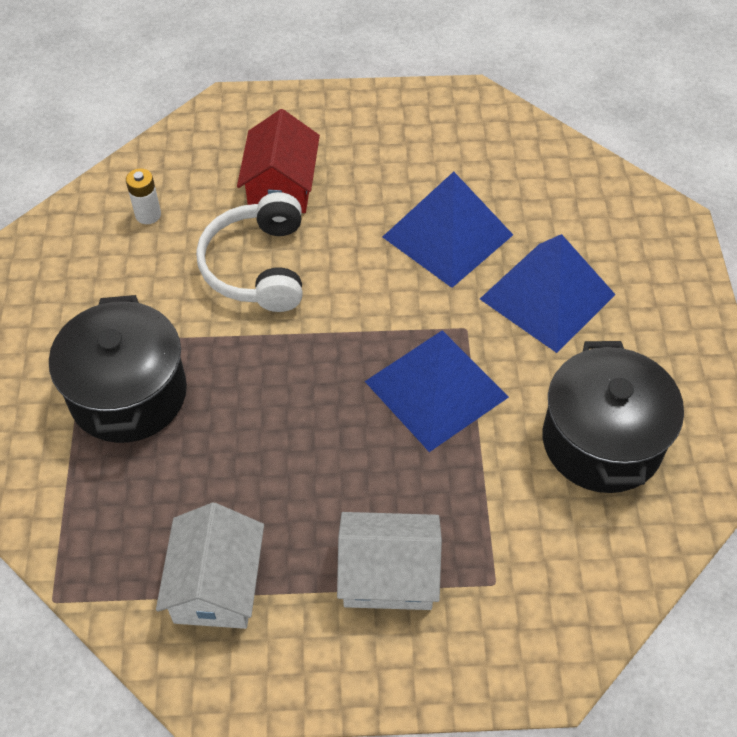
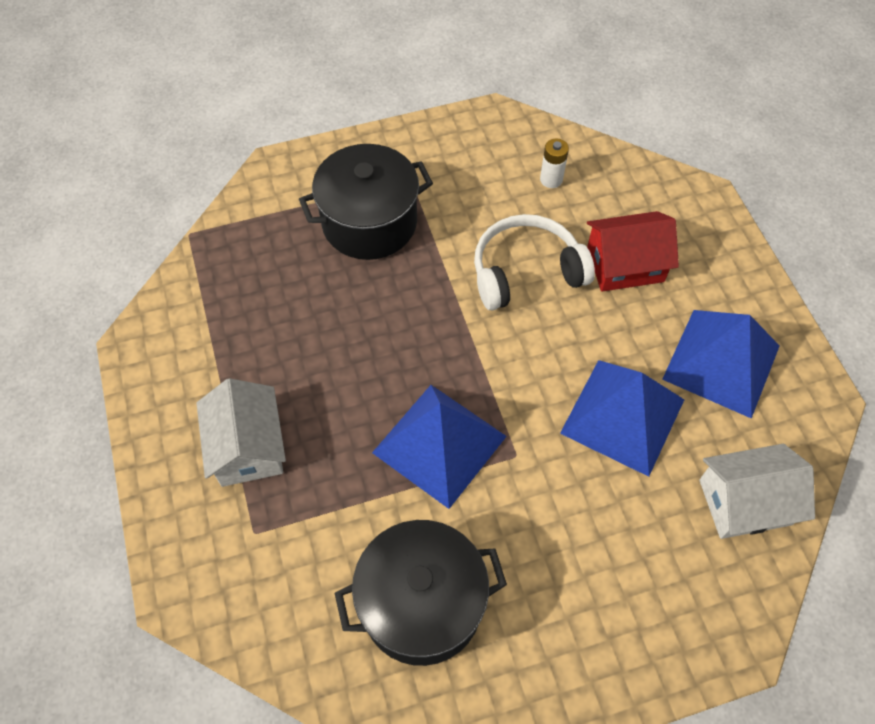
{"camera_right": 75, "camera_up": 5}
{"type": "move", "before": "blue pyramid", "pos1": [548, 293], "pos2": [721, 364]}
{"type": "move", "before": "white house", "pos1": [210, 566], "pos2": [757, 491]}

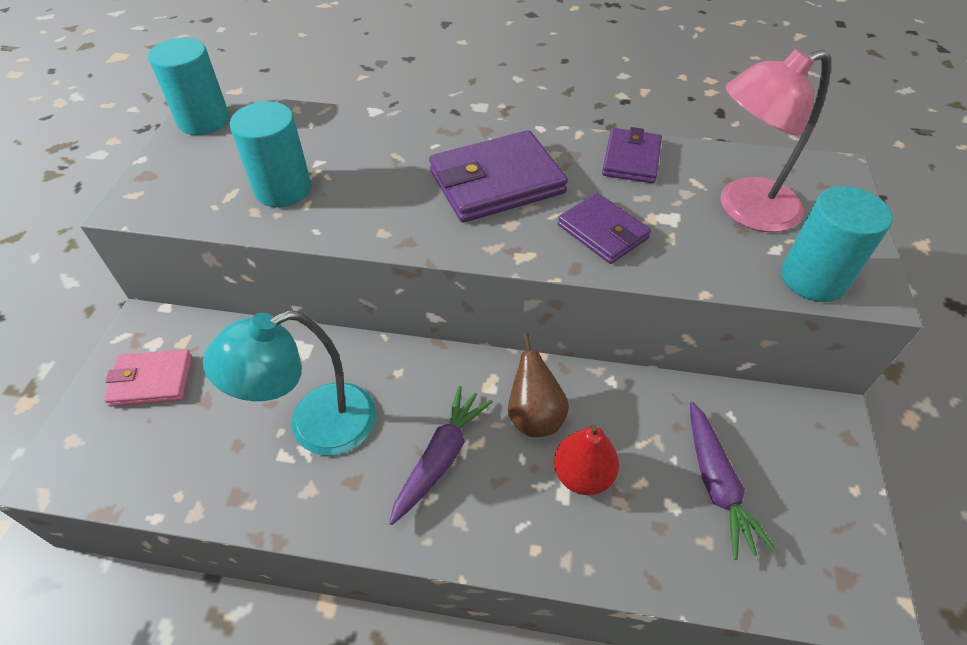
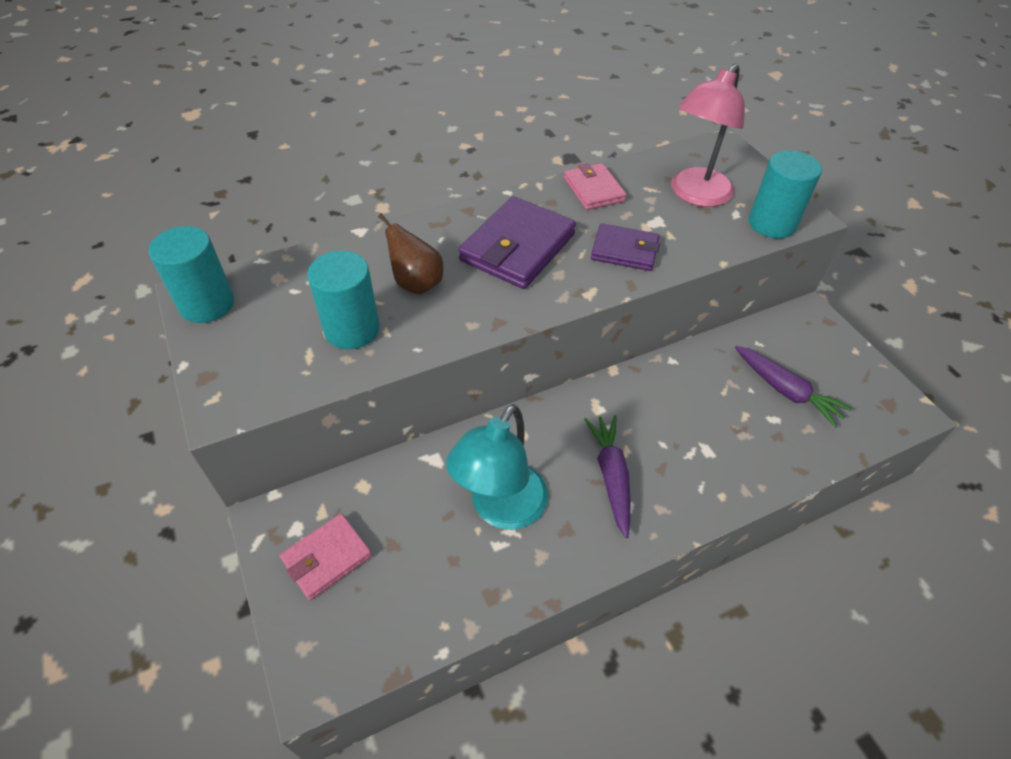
{"camera_right": -35, "camera_up": 0}
{"type": "move", "before": "brown pear", "pos1": [538, 385], "pos2": [410, 253]}
{"type": "recolor", "before": "purple wallet", "after": "pink wallet", "pos1": [632, 155], "pos2": [595, 186]}
{"type": "delete", "before": "red pear", "pos1": [586, 459]}

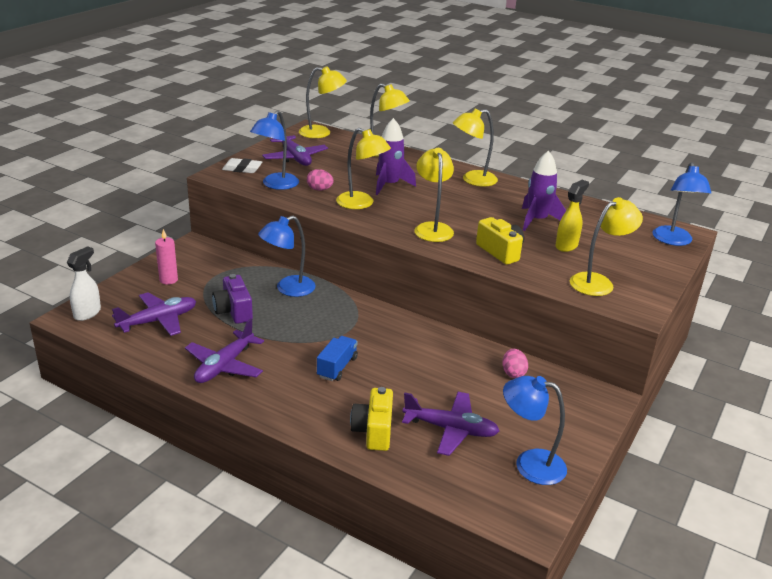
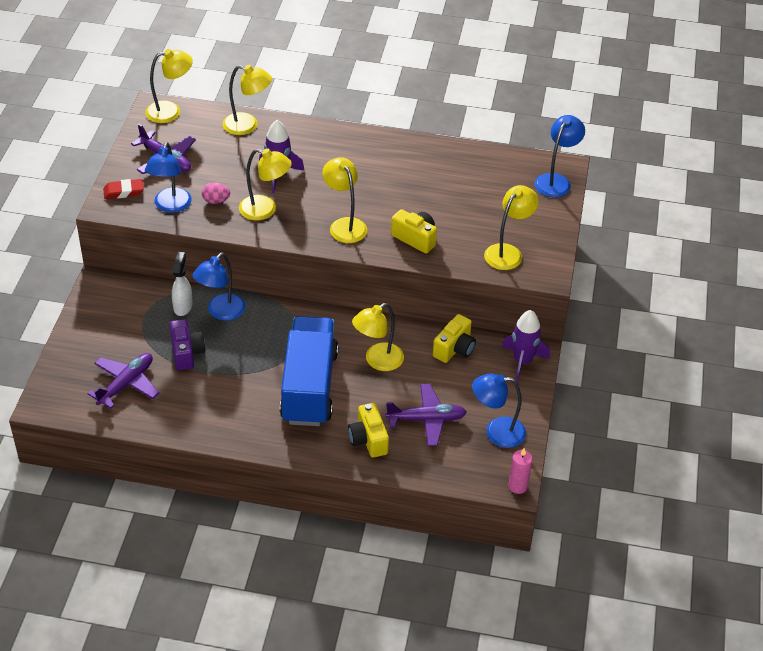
{"camera_right": -20, "camera_up": 15}
{"type": "recolor", "before": "white eraser", "after": "red eraser", "pos1": [242, 165], "pos2": [123, 189]}
{"type": "rotate", "before": "purple camera", "pos1": [232, 299], "pos2": [188, 344], "turn": -150}
{"type": "move", "before": "white spray bottle", "pos1": [84, 283], "pos2": [182, 284]}
{"type": "resize", "before": "blue truck", "pos1": [337, 358], "pos2": [309, 371], "scale": 2.41}
{"type": "move", "before": "yellow lamp", "pos1": [475, 147], "pos2": [378, 337]}
{"type": "replace", "before": "pink egg", "after": "yellow camera", "pos1": [515, 363], "pos2": [454, 338]}
{"type": "move", "before": "purple rocket", "pos1": [544, 190], "pos2": [526, 346]}
{"type": "move", "before": "pink candle", "pos1": [166, 257], "pos2": [520, 471]}
{"type": "rotate", "before": "blue lamp", "pos1": [682, 204], "pos2": [560, 156], "turn": -135}
{"type": "delete", "before": "purple plane", "pos1": [224, 350]}
{"type": "delete", "before": "yellow spray bottle", "pos1": [572, 216]}

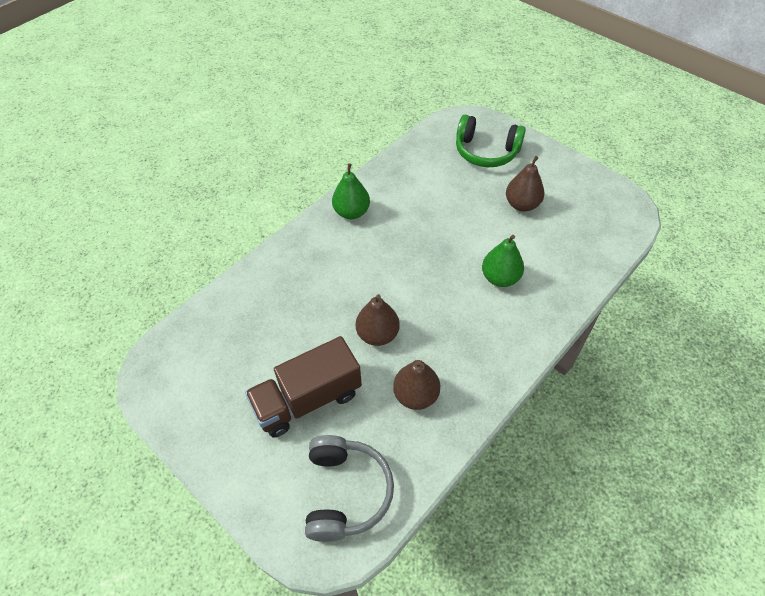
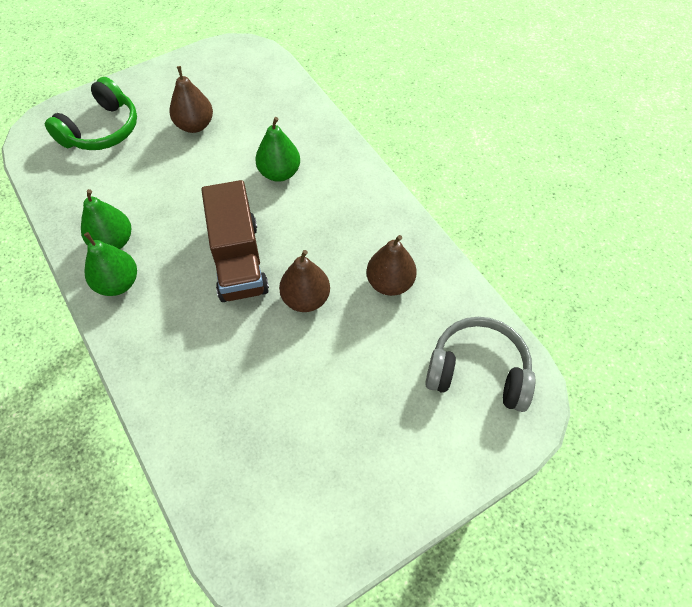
{"camera_right": -75, "camera_up": 5}
{"type": "insert", "after": "green pear", "pos2": [106, 219]}
{"type": "move", "before": "brown truck", "pos1": [303, 387], "pos2": [235, 241]}

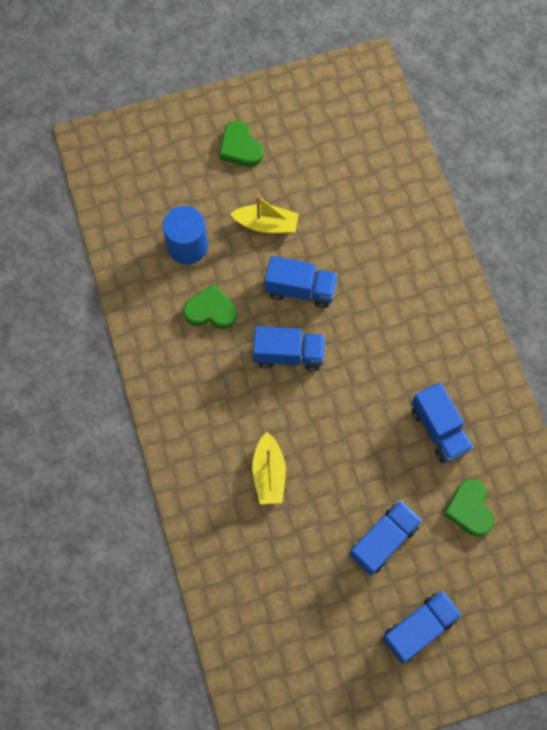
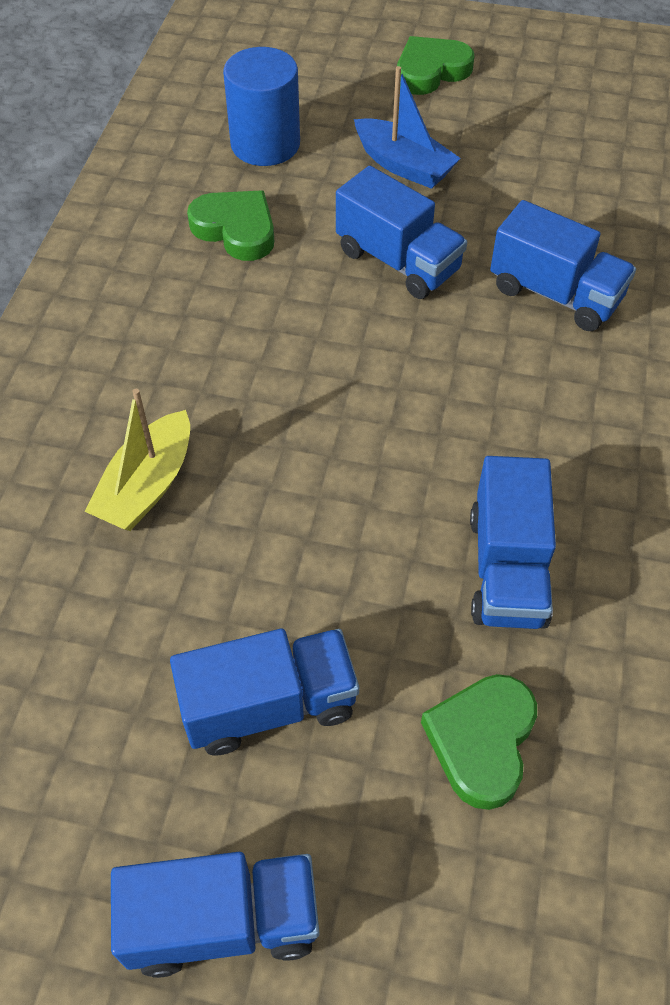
{"camera_right": 30, "camera_up": -15}
{"type": "recolor", "before": "yellow boat", "after": "blue boat", "pos1": [264, 214], "pos2": [407, 127]}
{"type": "rotate", "before": "green heart", "pos1": [241, 144], "pos2": [435, 65], "turn": 60}
{"type": "move", "before": "blue truck", "pos1": [289, 348], "pos2": [563, 265]}

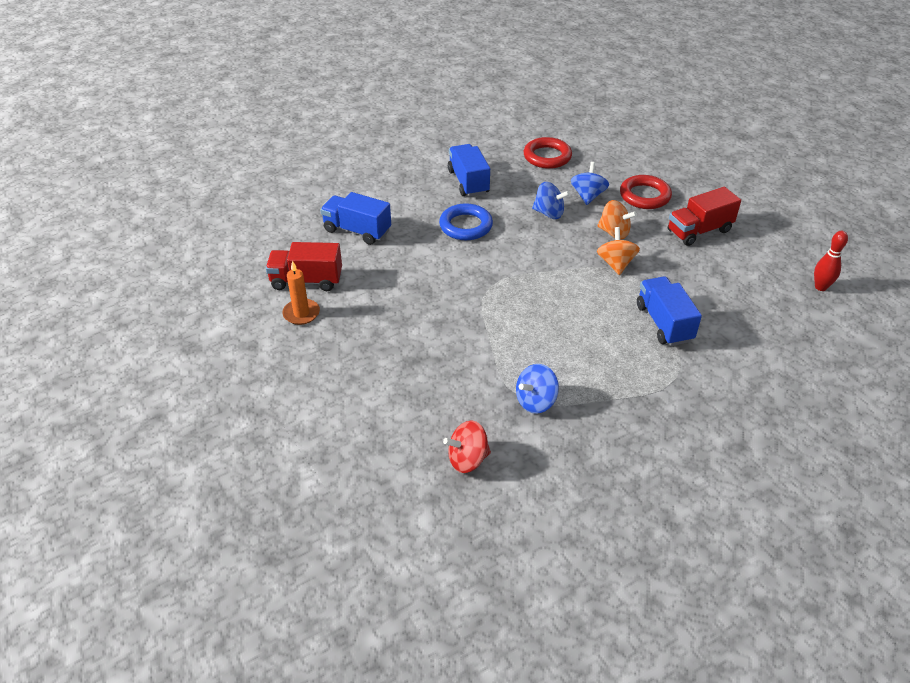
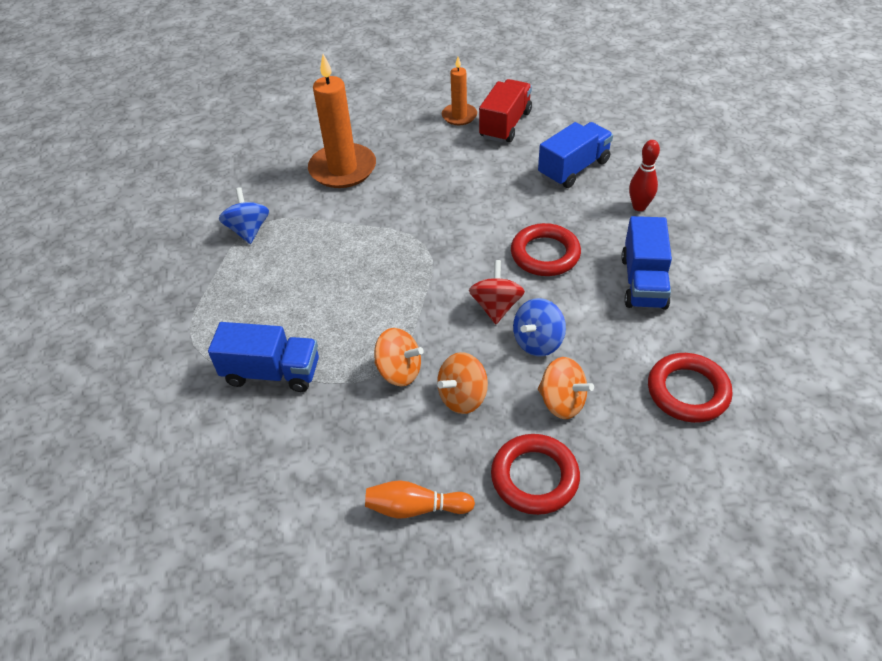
{"camera_right": 115, "camera_up": 5}
{"type": "insert", "after": "orange candle", "pos2": [342, 121]}
{"type": "replace", "before": "red truck", "after": "orange bowling pin", "pos1": [704, 216], "pos2": [420, 499]}
{"type": "move", "before": "red spinning top", "pos1": [467, 446], "pos2": [497, 292]}
{"type": "recolor", "before": "blue ring", "after": "red ring", "pos1": [466, 221], "pos2": [546, 249]}
{"type": "recolor", "before": "blue spinning top", "after": "orange spinning top", "pos1": [590, 183], "pos2": [566, 388]}
{"type": "rotate", "before": "blue truck", "pos1": [469, 170], "pos2": [646, 263], "turn": 90}
{"type": "move", "before": "red bowling pin", "pos1": [831, 261], "pos2": [644, 175]}

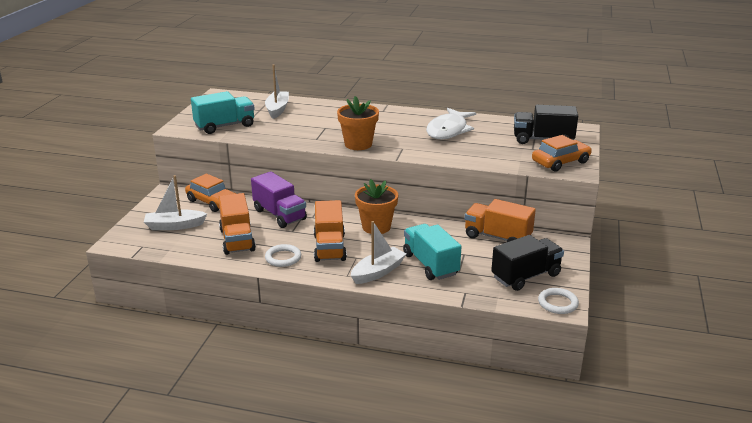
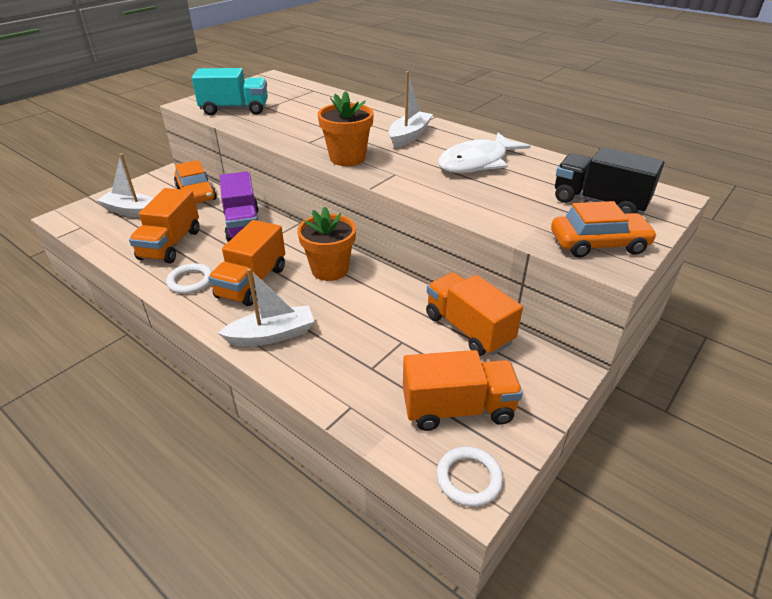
{"camera_right": 25, "camera_up": 10}
{"type": "move", "before": "white boat", "pos1": [277, 91], "pos2": [411, 109]}
{"type": "recolor", "before": "black truck", "after": "orange truck", "pos1": [527, 263], "pos2": [463, 390]}
{"type": "delete", "before": "turquoise truck", "pos1": [432, 252]}

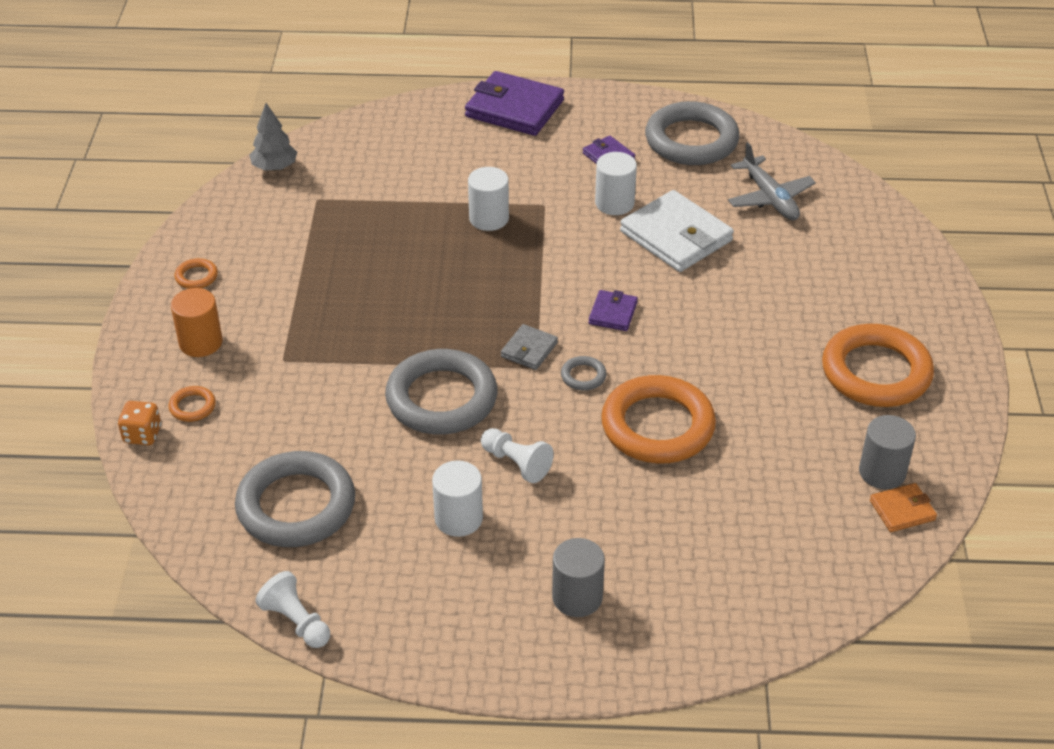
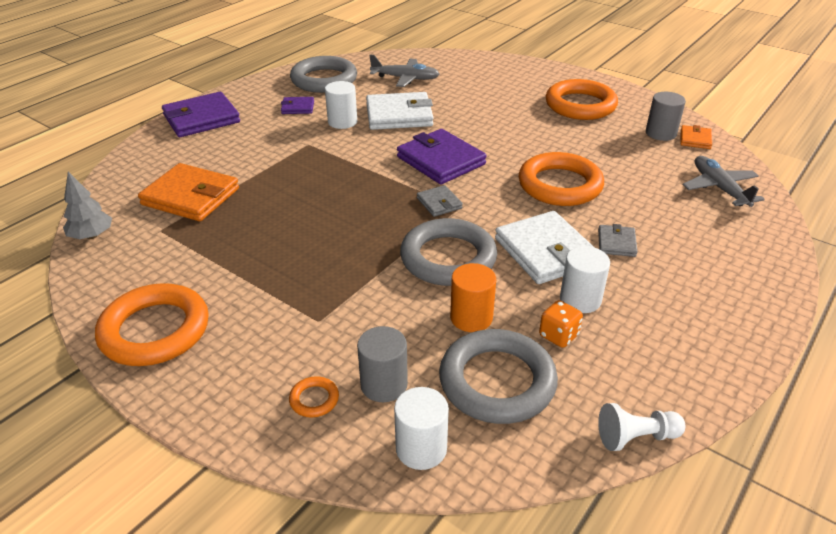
{"camera_right": -55, "camera_up": -5}
{"type": "resize", "before": "orange ring", "pos1": [196, 273], "pos2": [152, 324], "scale": 2.41}
{"type": "insert", "after": "orange wallet", "pos2": [188, 192]}
{"type": "move", "before": "grey cylinder", "pos1": [578, 577], "pos2": [382, 364]}
{"type": "move", "before": "white cylinder", "pos1": [488, 199], "pos2": [421, 428]}
{"type": "resize", "before": "purple wallet", "pos1": [613, 310], "pos2": [442, 156], "scale": 2.0}
{"type": "move", "before": "orange cylinder", "pos1": [196, 322], "pos2": [473, 297]}
{"type": "replace", "before": "white pawn", "after": "white wallet", "pos1": [517, 455], "pos2": [545, 247]}
{"type": "move", "before": "orange dice", "pos1": [139, 423], "pos2": [561, 324]}
{"type": "insert", "after": "grey wallet", "pos2": [618, 240]}
{"type": "insert", "after": "grey plane", "pos2": [724, 181]}
{"type": "delete", "before": "grey ring", "pos1": [584, 373]}

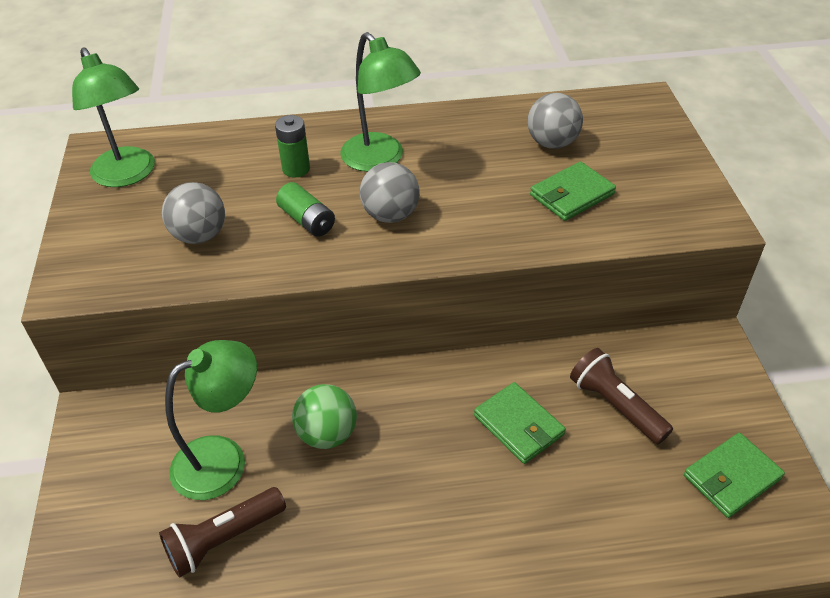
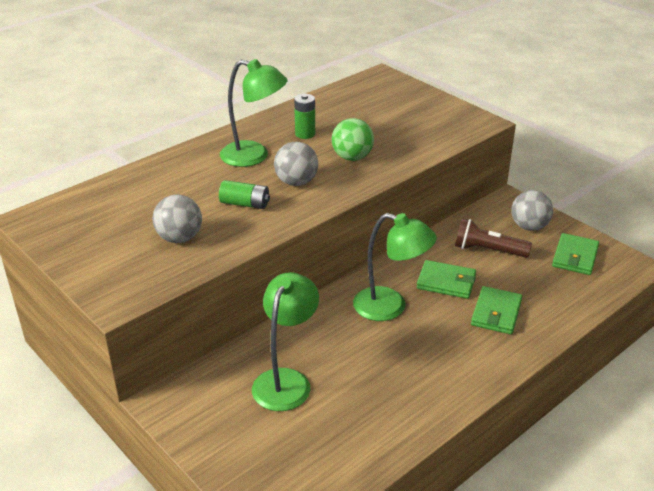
{"camera_right": -35, "camera_up": -10}
{"type": "move", "before": "green battery", "pos1": [292, 146], "pos2": [304, 116]}
{"type": "move", "before": "green ball", "pos1": [324, 416], "pos2": [353, 139]}
{"type": "move", "before": "green lamp", "pos1": [113, 117], "pos2": [395, 267]}
{"type": "move", "before": "green wallet", "pos1": [573, 191], "pos2": [496, 310]}
{"type": "move", "before": "grey ball", "pos1": [555, 121], "pos2": [532, 210]}
{"type": "delete", "before": "brown flashlight", "pos1": [222, 532]}

